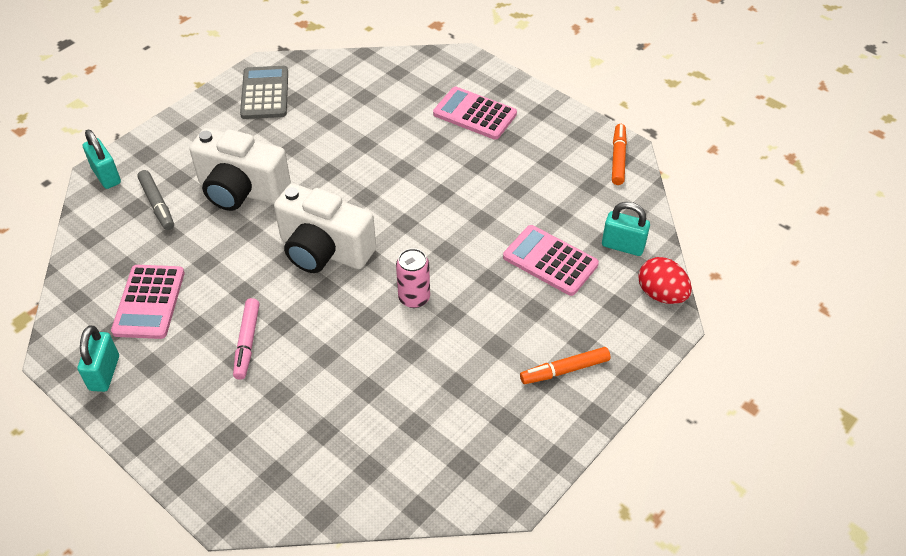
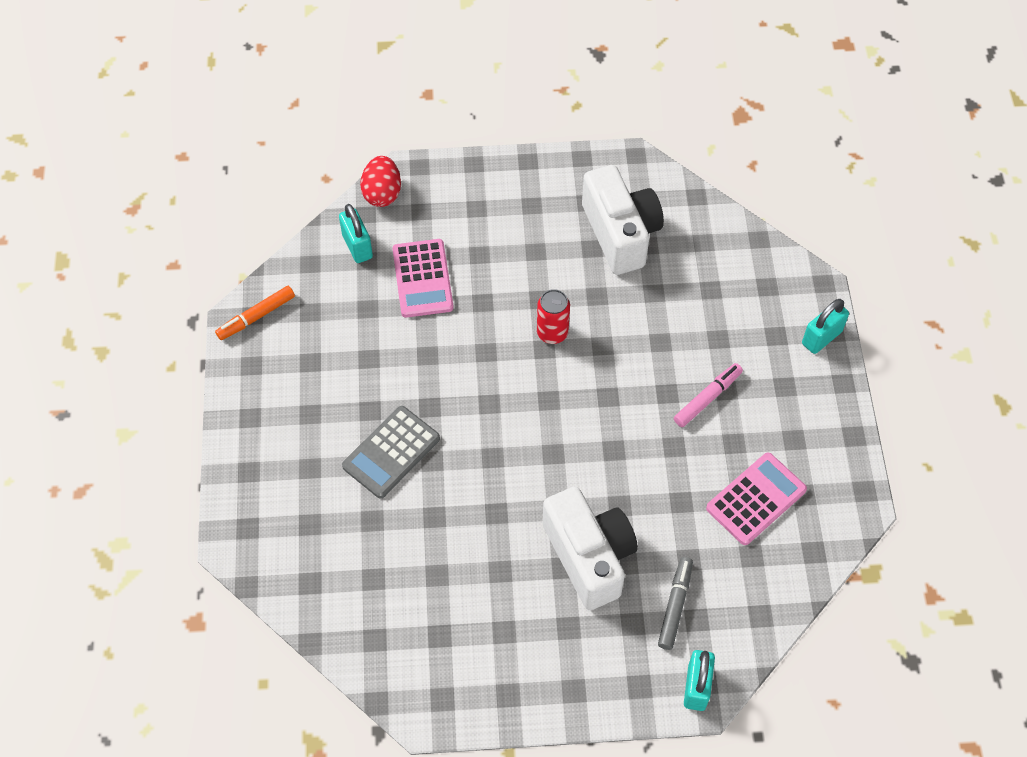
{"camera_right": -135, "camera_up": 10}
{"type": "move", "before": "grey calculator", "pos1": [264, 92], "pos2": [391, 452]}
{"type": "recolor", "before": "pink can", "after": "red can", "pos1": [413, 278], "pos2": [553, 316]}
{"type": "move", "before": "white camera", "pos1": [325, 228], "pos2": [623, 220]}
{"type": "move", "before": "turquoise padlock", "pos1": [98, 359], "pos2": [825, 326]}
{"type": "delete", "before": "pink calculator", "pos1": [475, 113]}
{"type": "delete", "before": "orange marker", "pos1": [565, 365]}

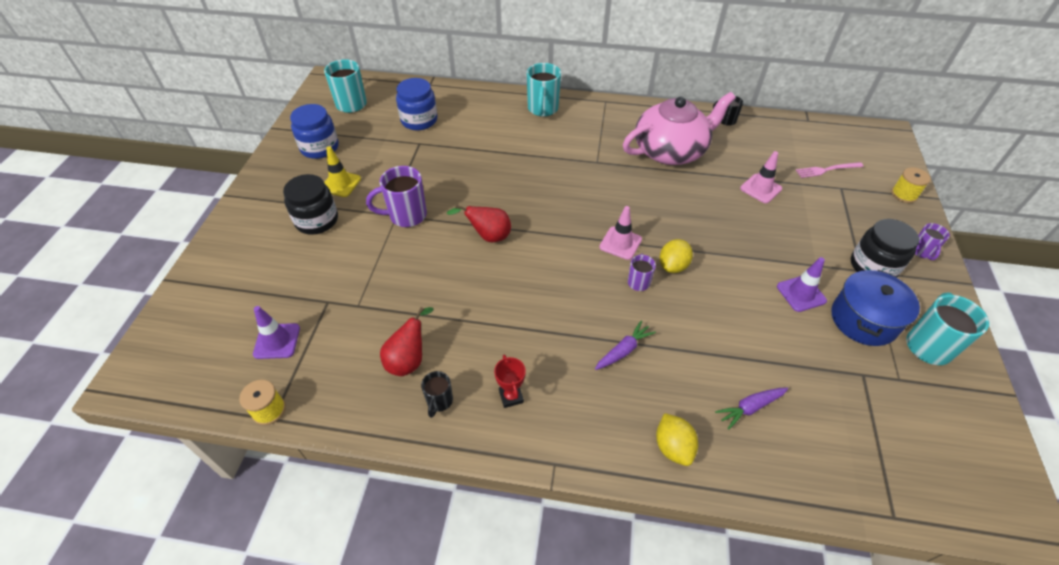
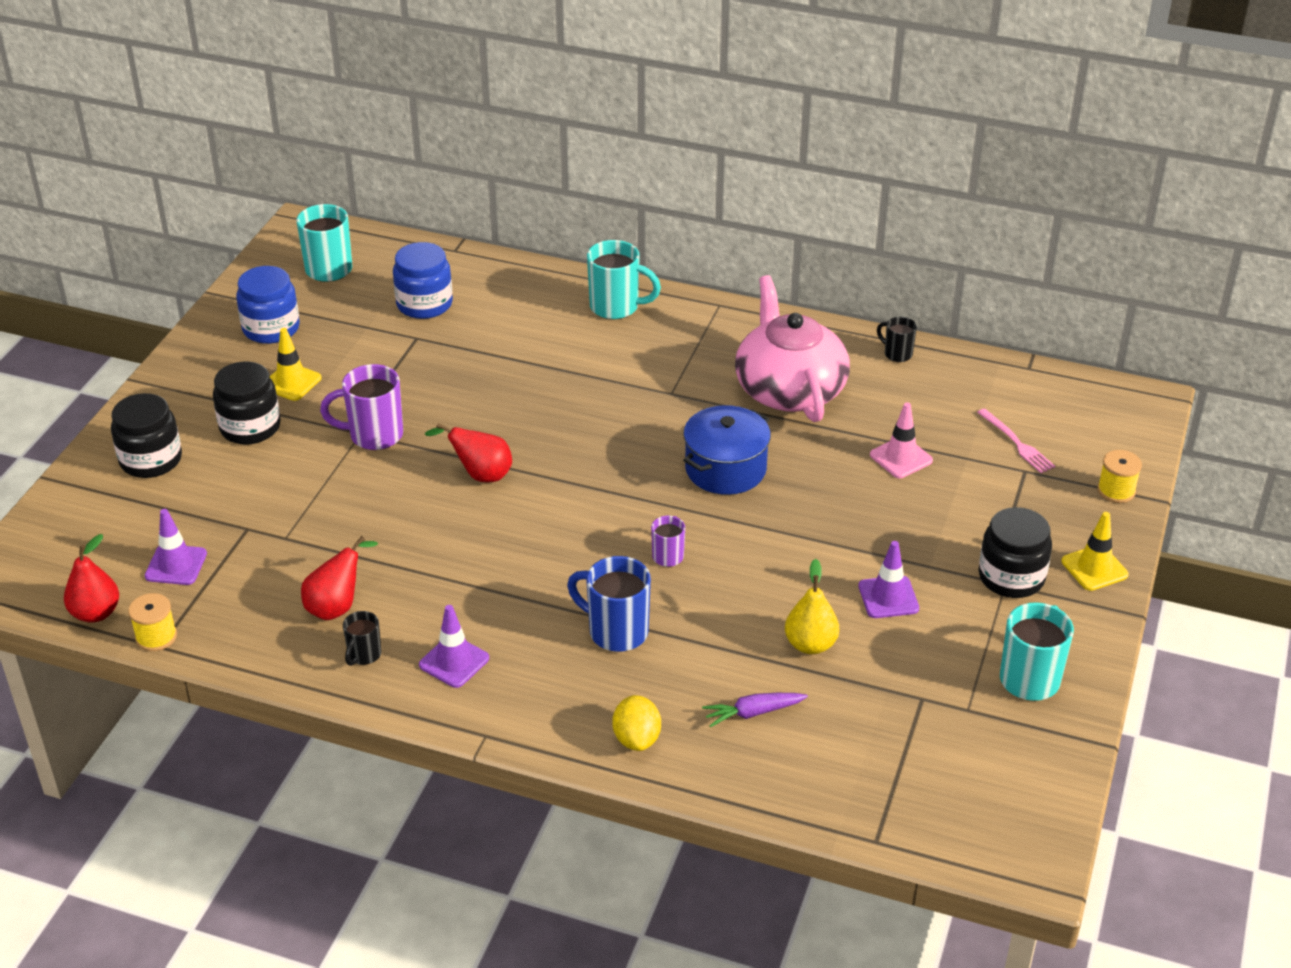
{"camera_right": 10, "camera_up": -10}
{"type": "insert", "after": "red pear", "pos2": [91, 578]}
{"type": "insert", "after": "black jar", "pos2": [146, 435]}
{"type": "replace", "before": "red trophy", "after": "purple traffic cone", "pos1": [510, 381], "pos2": [454, 646]}
{"type": "replace", "before": "purple carrot", "after": "blue mug", "pos1": [625, 345], "pos2": [609, 604]}
{"type": "rotate", "before": "turquoise mug", "pos1": [544, 90], "pos2": [624, 279], "turn": -90}
{"type": "move", "before": "blue pot", "pos1": [875, 307], "pos2": [727, 450]}
{"type": "rotate", "before": "pink teapot", "pos1": [679, 128], "pos2": [792, 348], "turn": -90}
{"type": "insert", "after": "yellow pear", "pos2": [812, 606]}
{"type": "rotate", "before": "pink fork", "pos1": [830, 170], "pos2": [1016, 440], "turn": -120}
{"type": "replace", "before": "purple mug", "after": "yellow traffic cone", "pos1": [932, 241], "pos2": [1095, 551]}
{"type": "delete", "before": "pink traffic cone", "pos1": [621, 233]}
{"type": "delete", "before": "yellow lemon", "pos1": [676, 256]}

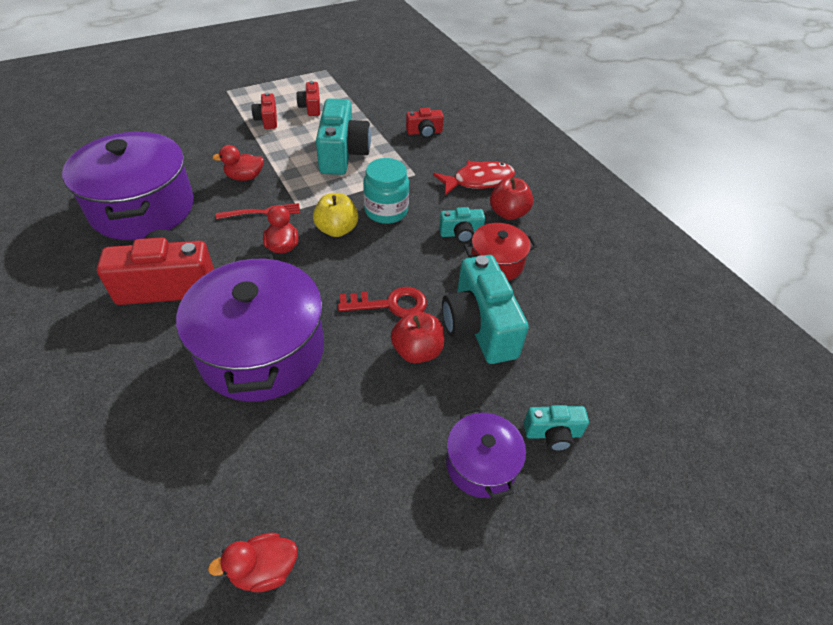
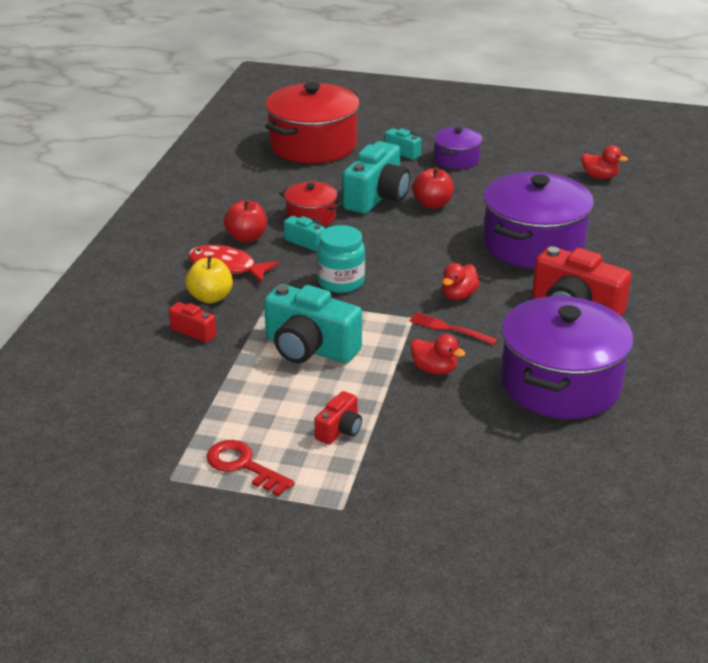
{"camera_right": -135, "camera_up": -15}
{"type": "move", "before": "yellow apple", "pos1": [335, 215], "pos2": [209, 279]}
{"type": "move", "before": "red key", "pos1": [382, 302], "pos2": [250, 468]}
{"type": "rotate", "before": "turquoise camera", "pos1": [343, 136], "pos2": [313, 323], "turn": -105}
{"type": "insert", "after": "red pot", "pos2": [312, 122]}
{"type": "delete", "before": "red camera", "pos1": [308, 98]}

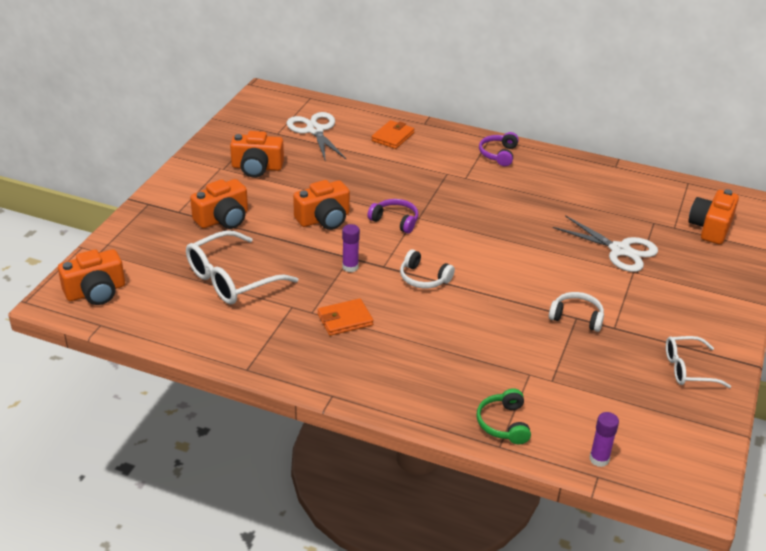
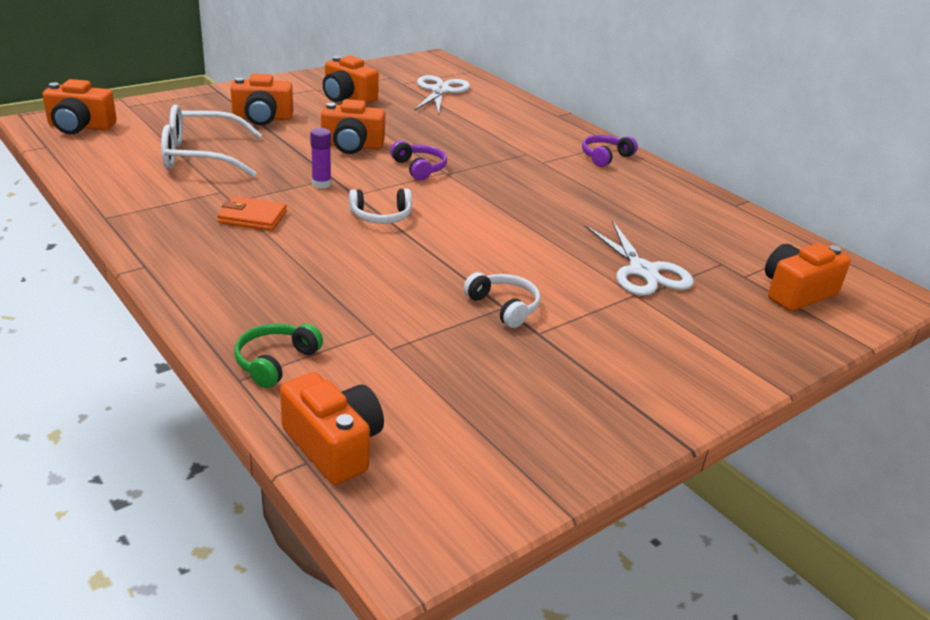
{"camera_right": 30, "camera_up": -5}
{"type": "replace", "before": "purple glue stick", "after": "orange camera", "pos1": [604, 439], "pos2": [332, 428]}
{"type": "rotate", "before": "white headphones", "pos1": [427, 269], "pos2": [380, 206], "turn": -75}
{"type": "delete", "before": "orange wallet", "pos1": [392, 134]}
{"type": "delete", "before": "white glasses", "pos1": [698, 362]}

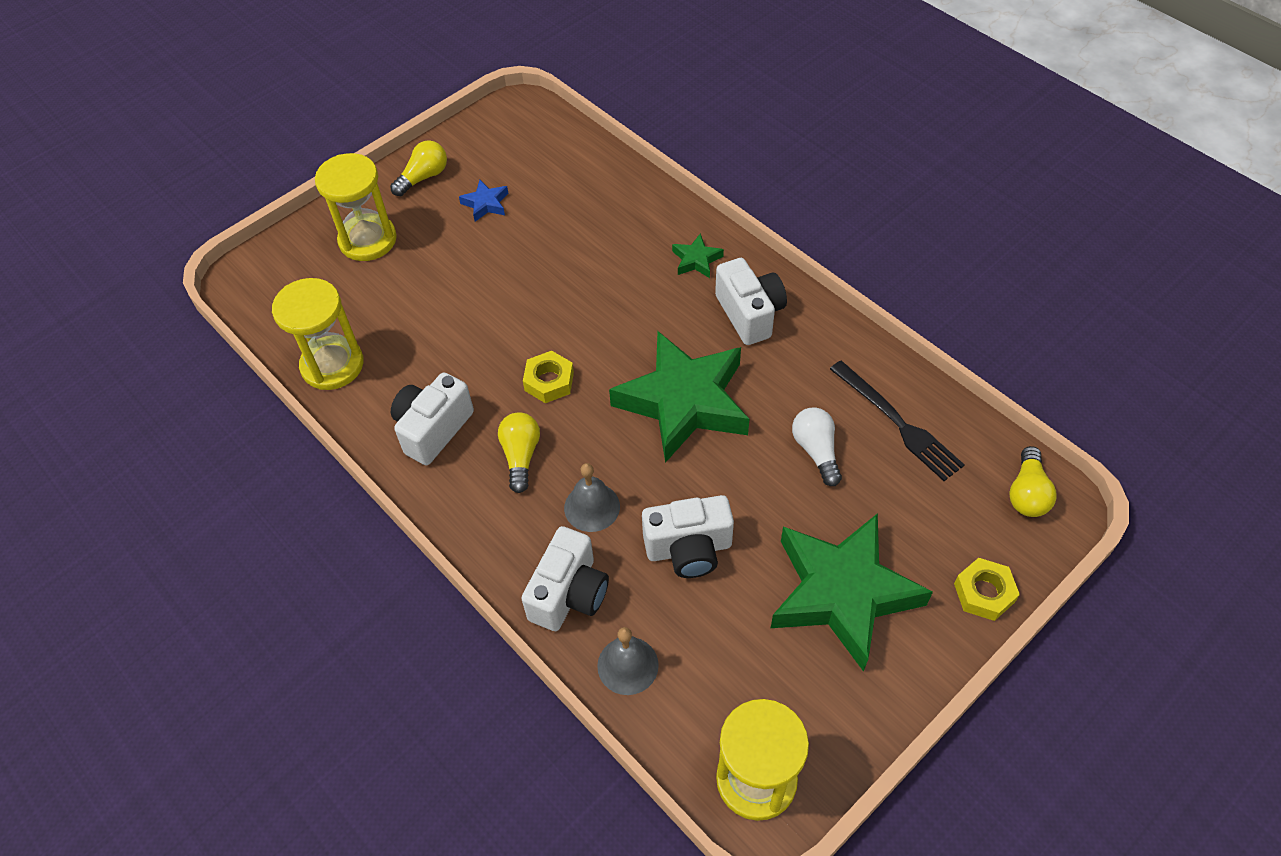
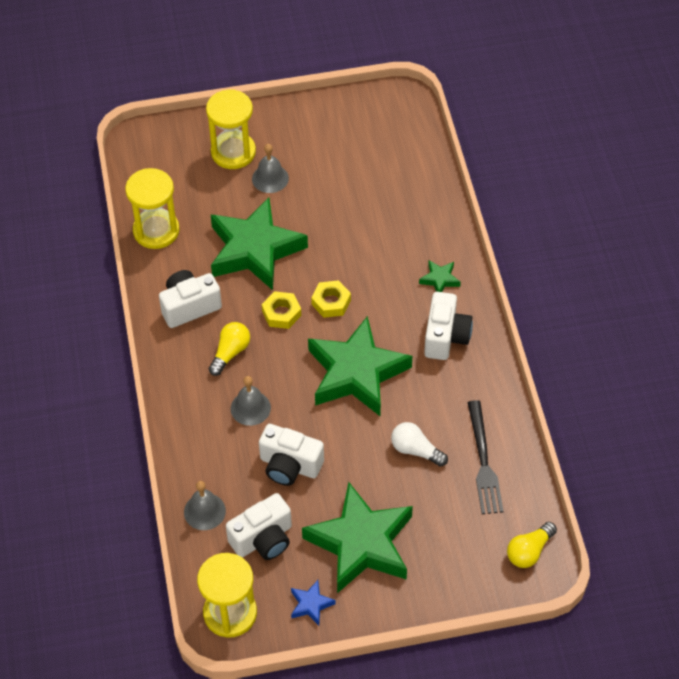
{"camera_right": 30, "camera_up": 0}
{"type": "insert", "after": "green star", "pos2": [259, 244]}
{"type": "move", "before": "white camera", "pos1": [565, 578], "pos2": [259, 526]}
{"type": "insert", "after": "grey bell", "pos2": [270, 168]}
{"type": "move", "before": "blue star", "pos1": [484, 201], "pos2": [313, 602]}
{"type": "move", "before": "yellow nut", "pos1": [987, 589], "pos2": [331, 299]}
{"type": "rotate", "before": "white light bulb", "pos1": [817, 446], "pos2": [419, 444], "turn": -75}
{"type": "delete", "before": "yellow light bulb", "pos1": [418, 168]}

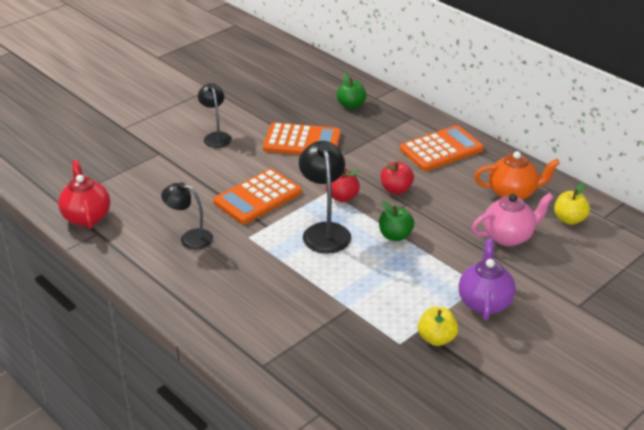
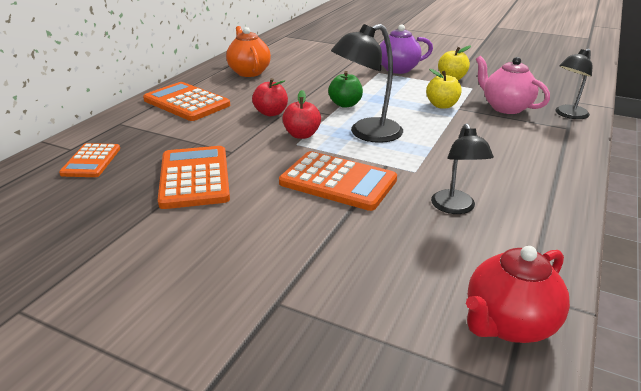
{"camera_right": -110, "camera_up": -5}
{"type": "replace", "before": "green apple", "after": "orange calculator", "pos1": [351, 90], "pos2": [89, 160]}
{"type": "move", "before": "yellow apple", "pos1": [572, 204], "pos2": [444, 89]}
{"type": "move", "before": "pink teapot", "pos1": [513, 219], "pos2": [513, 85]}
{"type": "move", "before": "black lamp", "pos1": [215, 115], "pos2": [573, 84]}

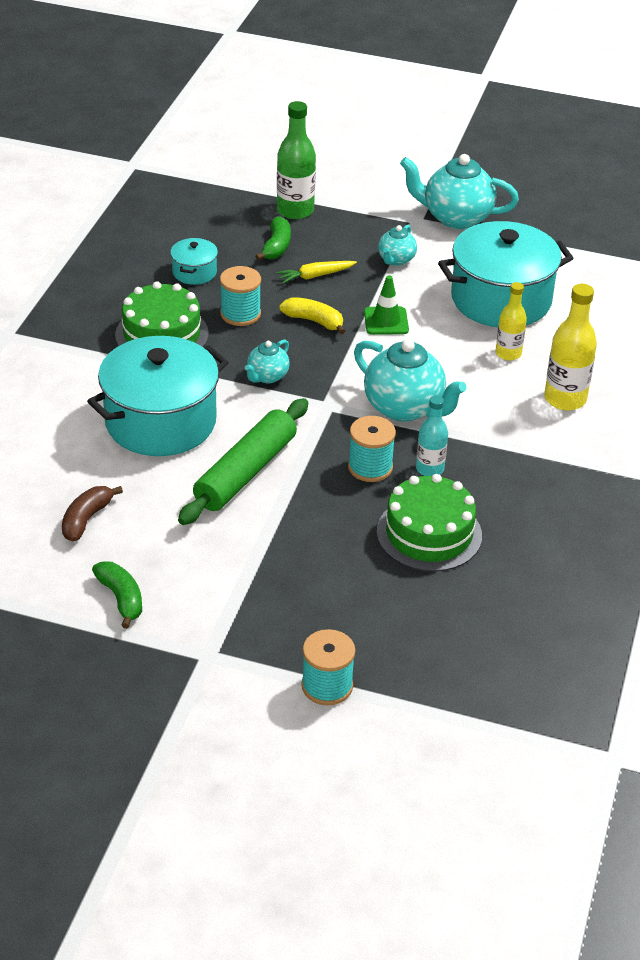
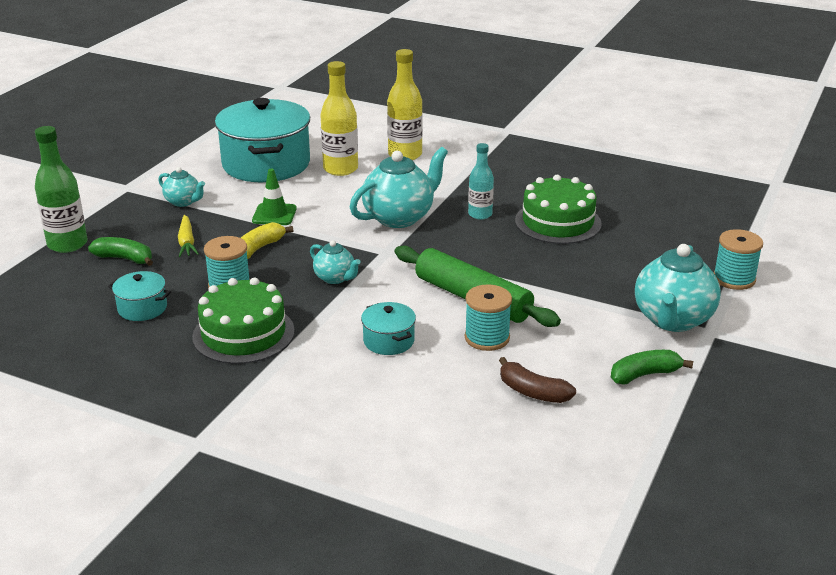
{"camera_right": -80, "camera_up": -10}
{"type": "resize", "before": "yellow bottle", "pos1": [511, 321], "pos2": [339, 118], "scale": 1.57}
{"type": "resize", "before": "turquoise pot", "pos1": [158, 396], "pos2": [388, 328], "scale": 0.45}
{"type": "move", "before": "turquoise spool", "pos1": [372, 449], "pos2": [488, 317]}
{"type": "move", "before": "turquoise teapot", "pos1": [459, 191], "pos2": [678, 288]}

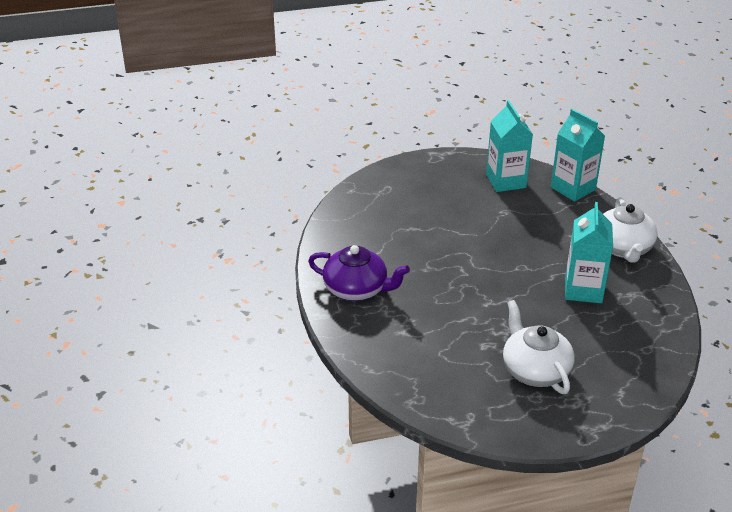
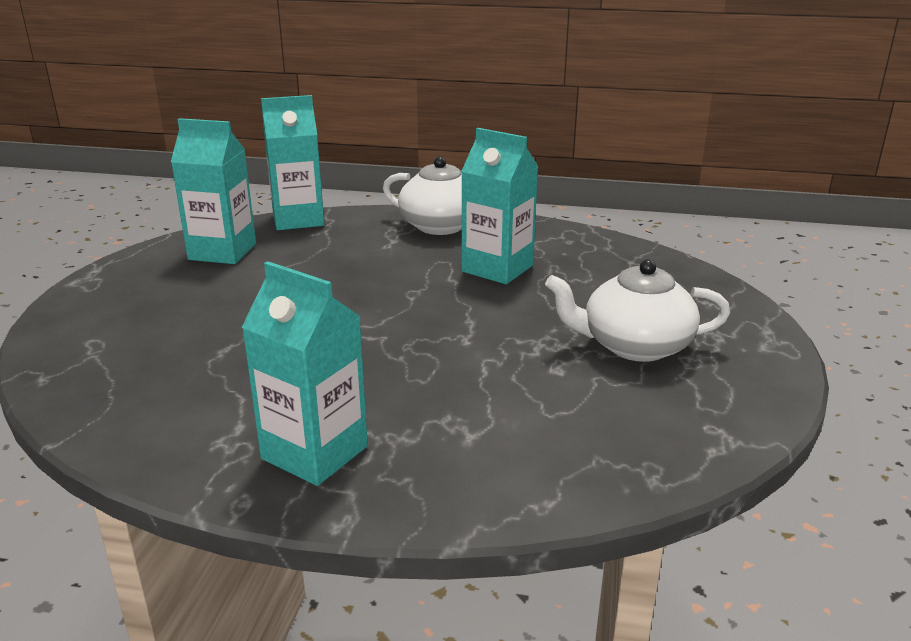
{"camera_right": -65, "camera_up": -10}
{"type": "replace", "before": "purple teapot", "after": "turquoise carton", "pos1": [359, 273], "pos2": [305, 373]}

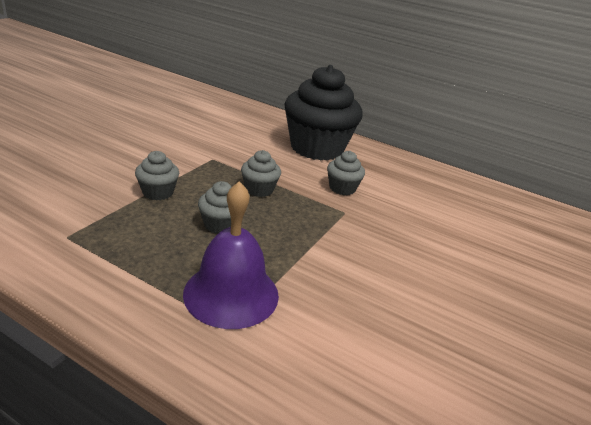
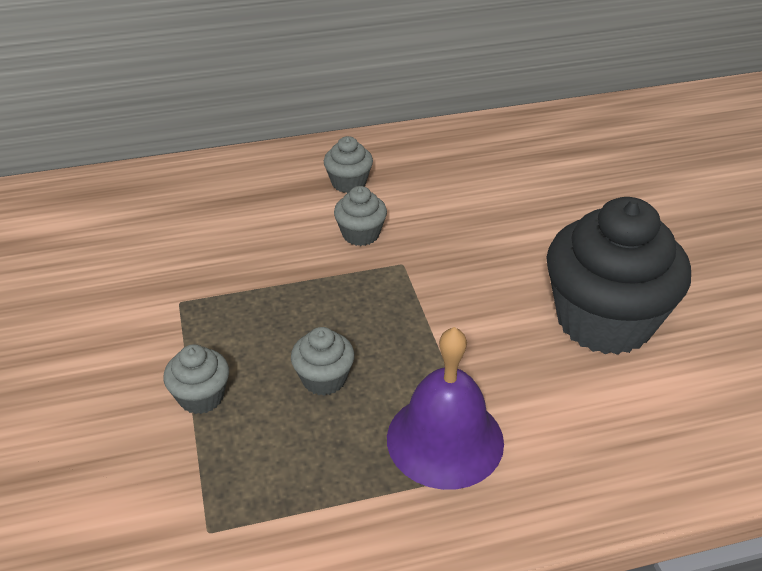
{"camera_right": -40, "camera_up": 10}
{"type": "move", "before": "grey cupcake", "pos1": [261, 173], "pos2": [348, 164]}
{"type": "move", "before": "black cupcake", "pos1": [323, 113], "pos2": [618, 276]}

